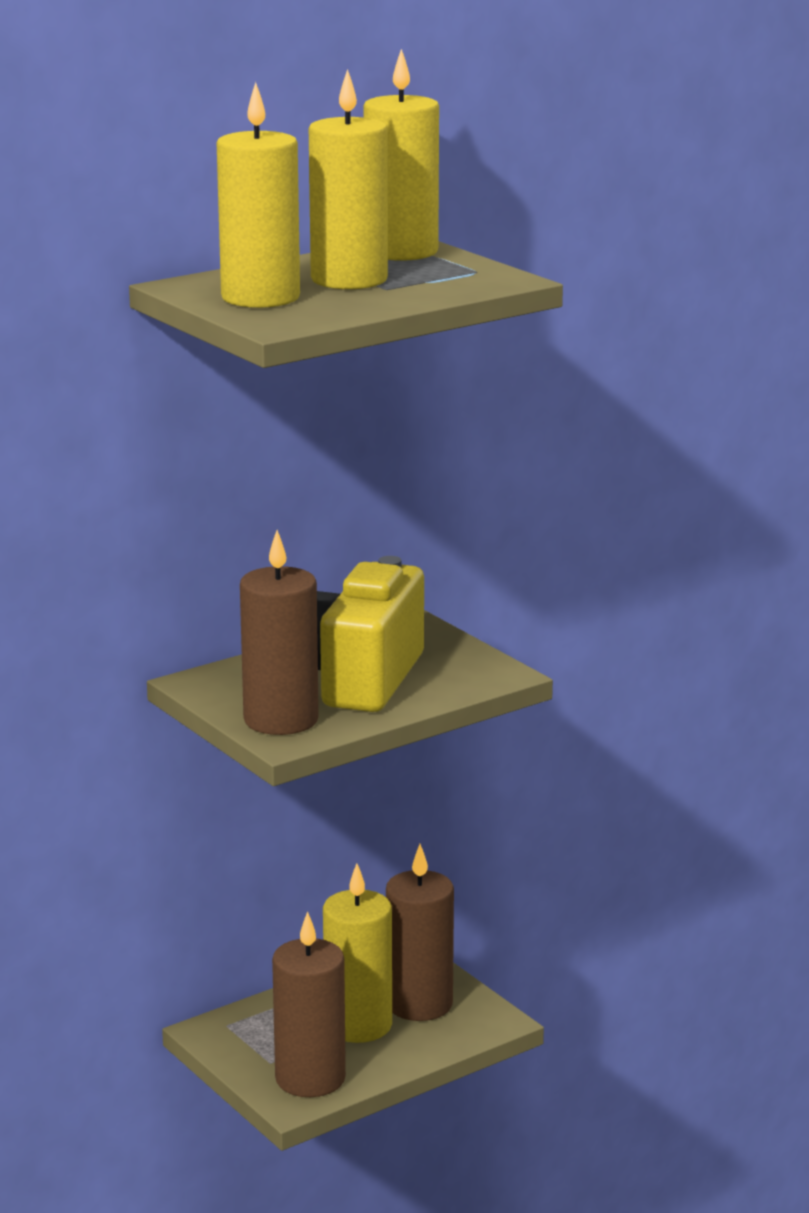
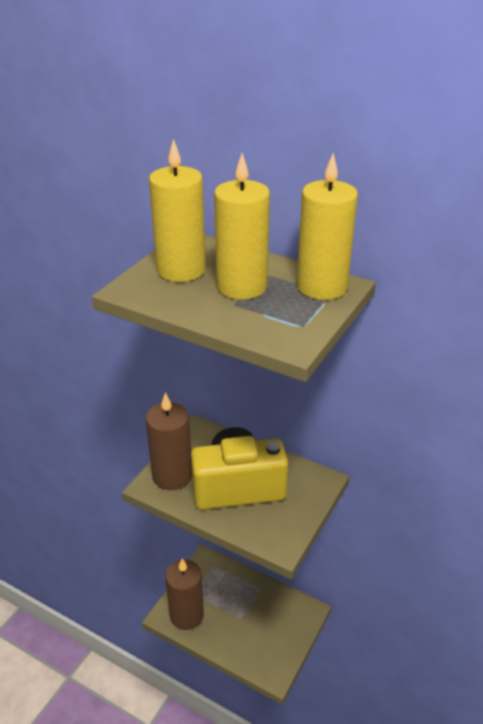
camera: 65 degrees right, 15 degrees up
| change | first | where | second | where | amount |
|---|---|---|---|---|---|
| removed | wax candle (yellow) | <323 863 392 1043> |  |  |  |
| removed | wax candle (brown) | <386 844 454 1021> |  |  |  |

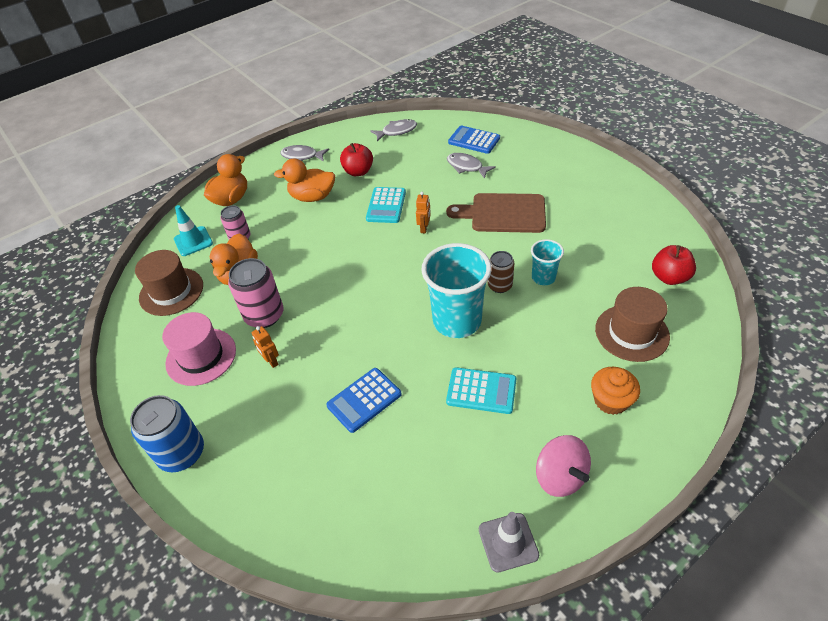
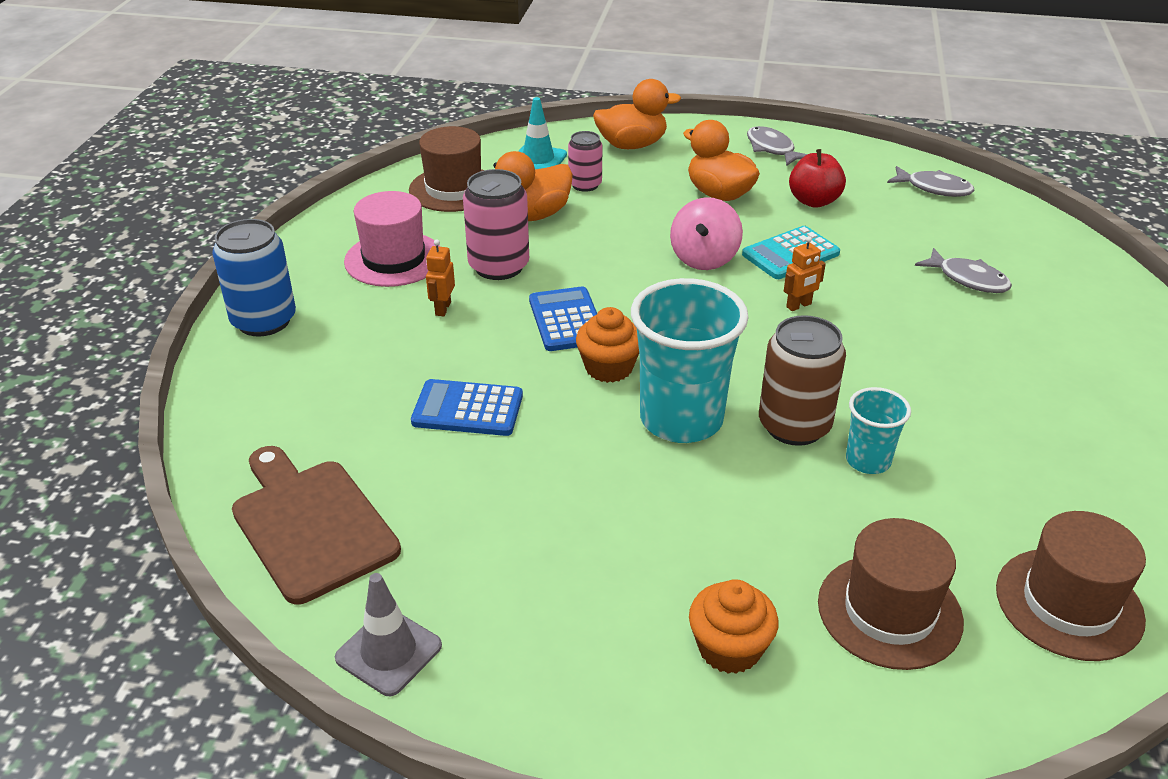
camera: 45 degrees right, 10 degrees down
| change | first | where | second | where | amount |
|---|---|---|---|---|---|
| removed | adding machine (aqua) | <446 367 517 414> |  |  |  |
| added |  |  | cupcake (bright orange) | <576 307 639 383> |  |
| moved | bread board (brown) | <446 193 546 233> |  | <232 446 401 604> |  |
| moved | adding machine (cobalt) | <448 126 500 154> |  | <529 286 597 351> |  |
| moved | whirligig (rosy) | <536 435 591 497> |  | <670 197 743 270> |  |
| replaced | apple (red) | <652 245 696 285> | top hat (brown) | <996 511 1146 661> |  |
| turned | toy fish (ash-grey) | <447 153 496 179> |  | <915 248 1012 293> | 135 degrees clockwise |
| resized | can (brown) | <488 251 514 293> |  | <759 315 846 446> | x1.64 |

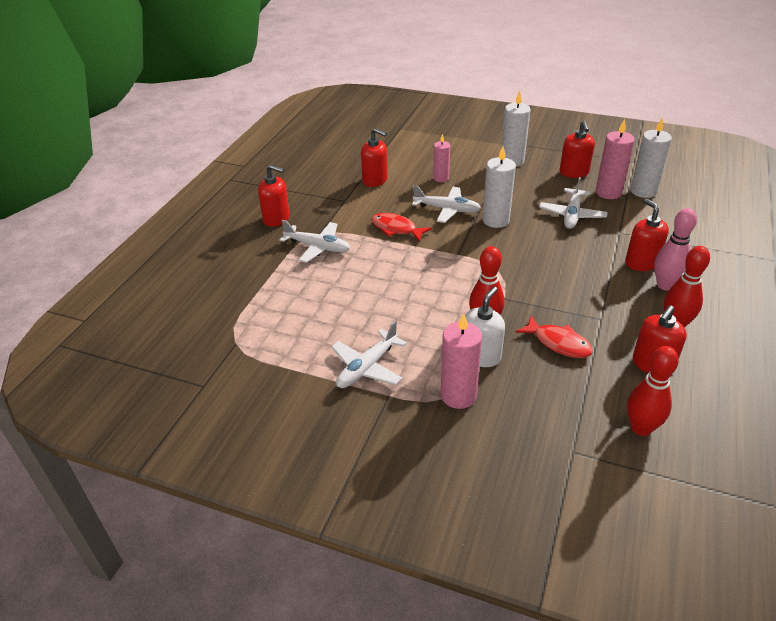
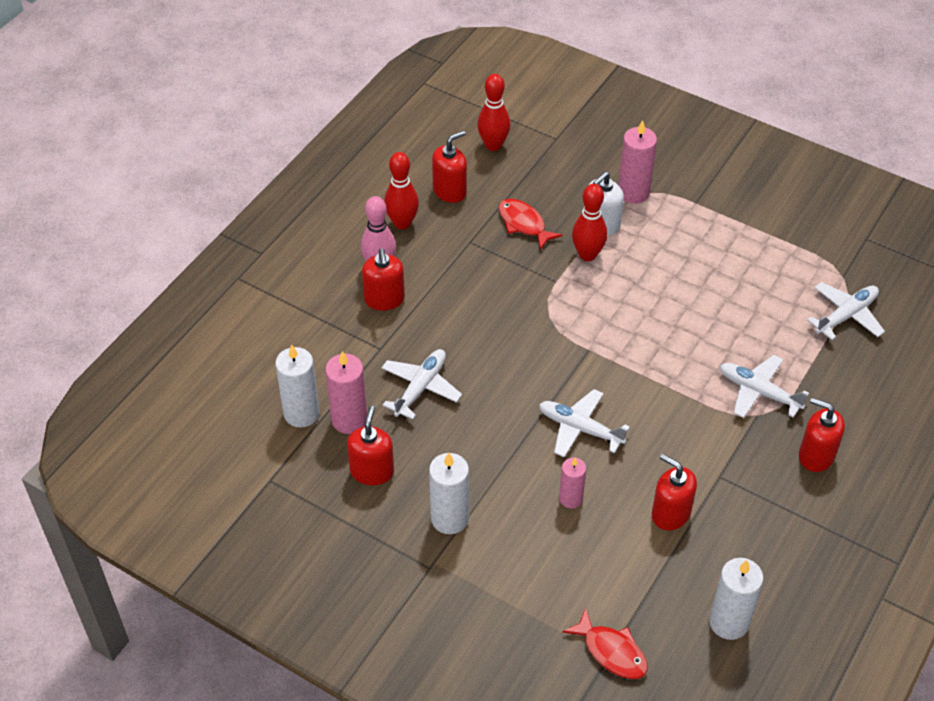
camera: 170 degrees left, 10 degrees up
| change | first | where | second | where | amount |
|---|---|---|---|---|---|
| moved | aeroplane (white) | <331 321 407 388> |  | <807 282 885 340> |  |
| moved | toy fish (red) | <371 213 432 242> |  | <562 608 648 679> |  |
| moved | wax candle (white) | <482 146 516 228> |  | <709 558 763 640> |  |

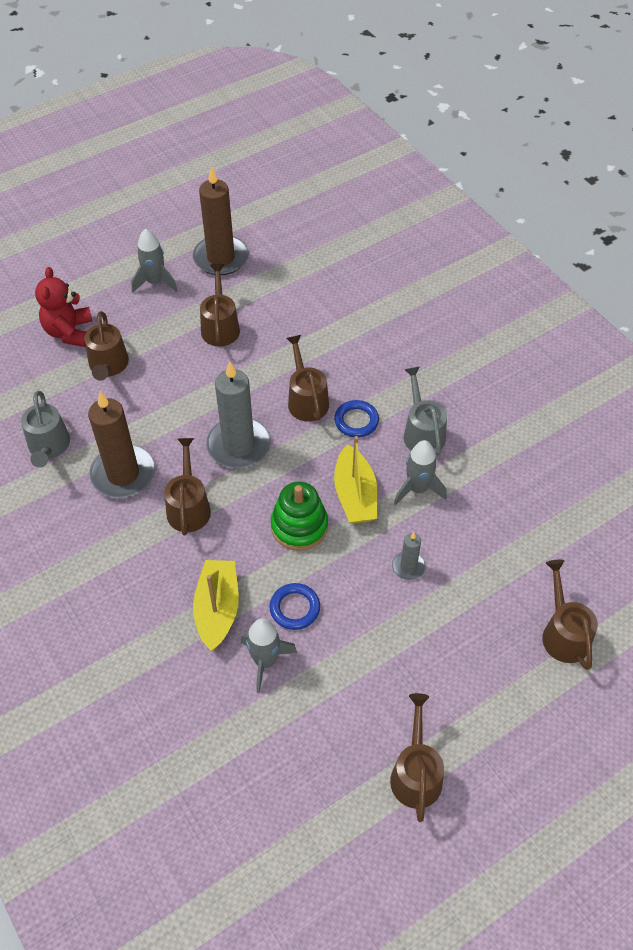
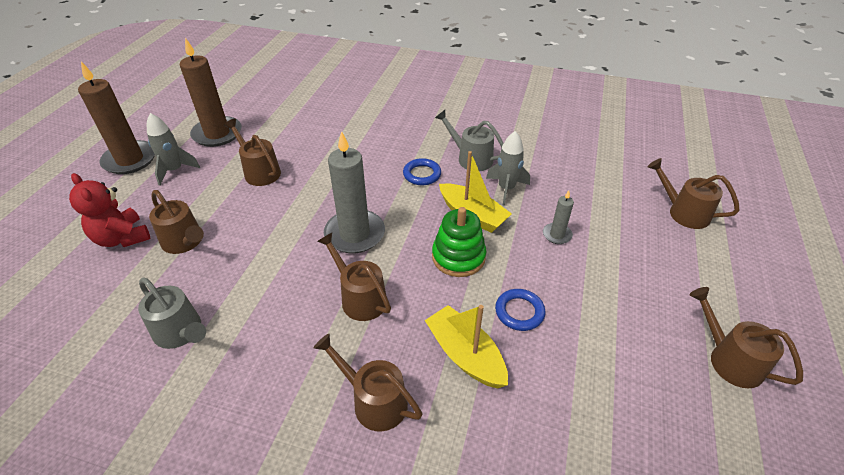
camera: 40 degrees left, 10 degrees down
| change | first | where | second | where | amount |
|---|---|---|---|---|---|
| removed | spaceship (ash-grey) | <240 618 298 693> |  |  |  |
| moved | wax candle (brown) | <88 392 155 498> |  | <78 62 155 174> |  |
| moved | sprinkling can (brown) | <286 335 329 422> |  | <314 334 422 431> |  |

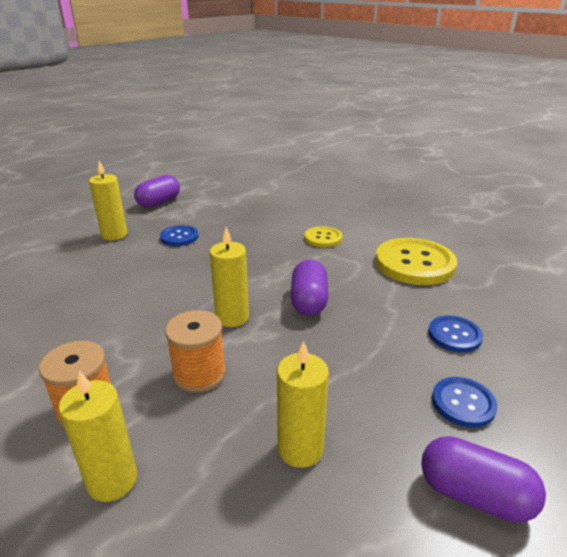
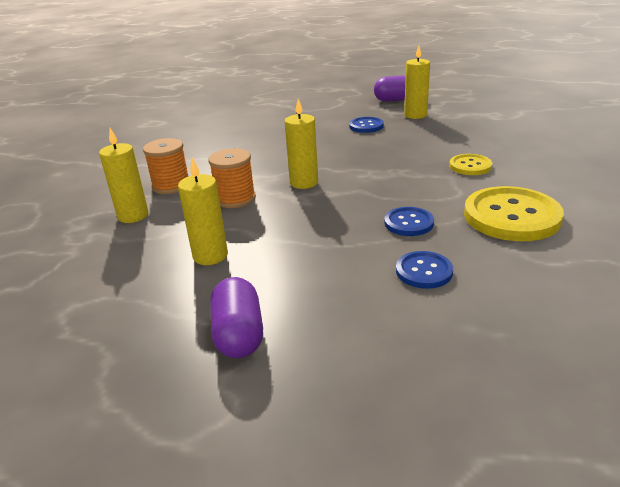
camera: 55 degrees right, 0 degrees up
| change | first | where | second | where | amount |
|---|---|---|---|---|---|
| removed | pill shape (violet) | <291 259 328 316> |  |  |  |
| moved | wax candle (yellow) | <89 161 128 241> |  | <404 46 430 119> |  |
| moved | button (cobalt) | <432 377 497 428> |  | <384 207 434 236> |  |

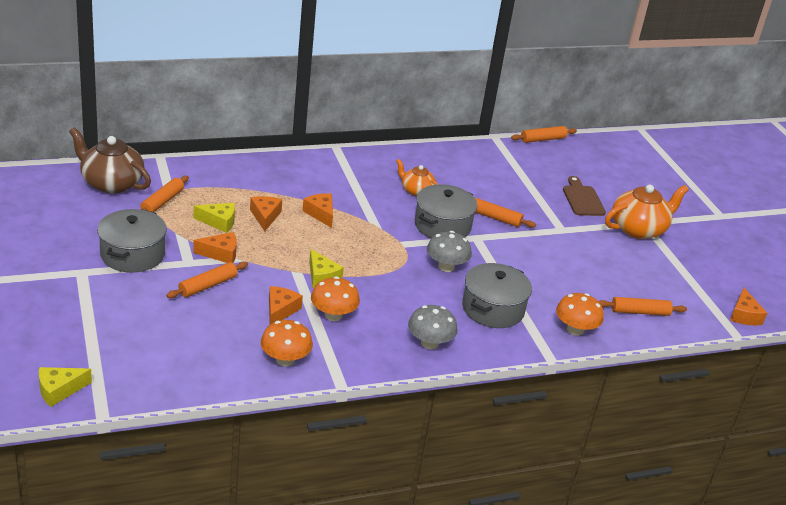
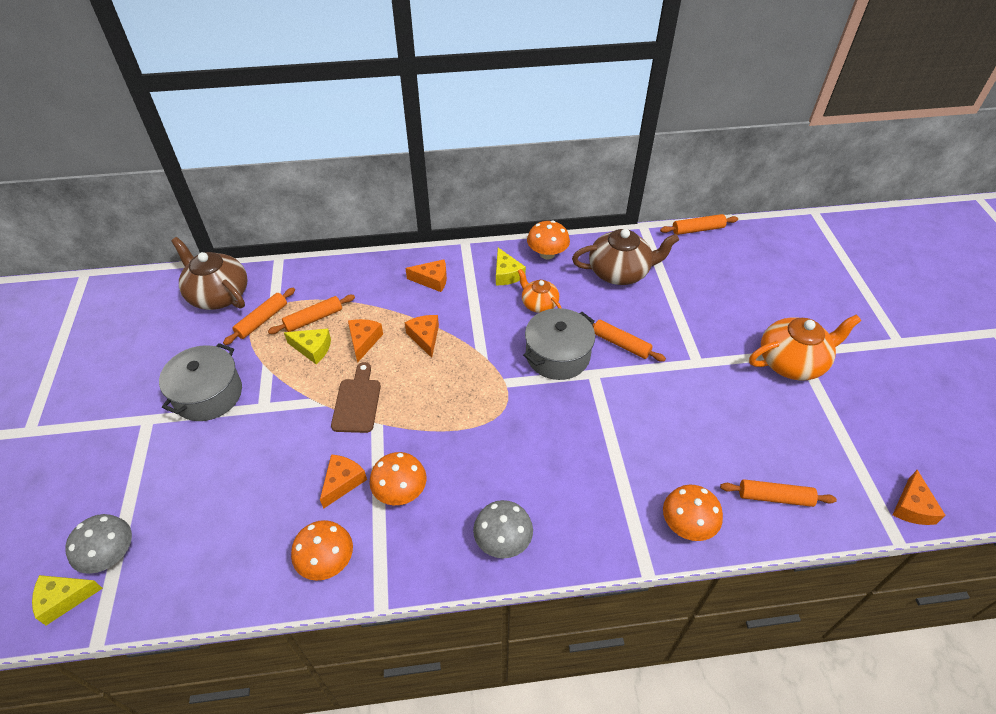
camera: 15 degrees right, 15 degrees up
| change | first | where | second | where | amount |
|---|---|---|---|---|---|
| removed | cooking pot (ash-grey) | <462 263 532 328> |  |  |  |
| added |  |  | fungus (bright orange) | <527 221 570 259> |  |
| added |  |  | china teapot (brown) | <572 229 679 285> |  |
| moved | pastry roller (bright orange) | <166 262 248 298> |  | <268 295 355 334> |  |
| moved | cheese wedge (bright orange) | <193 232 237 263> |  | <405 259 447 292> |  |
| moved | cheese wedge (yellow) | <309 249 344 288> |  | <496 248 526 285> |  |
| moved | fungus (ash-grey) | <427 231 472 272> |  | <65 514 132 574> |  |
| moved | bread board (brown) | <563 176 606 216> |  | <331 362 381 433> |  |

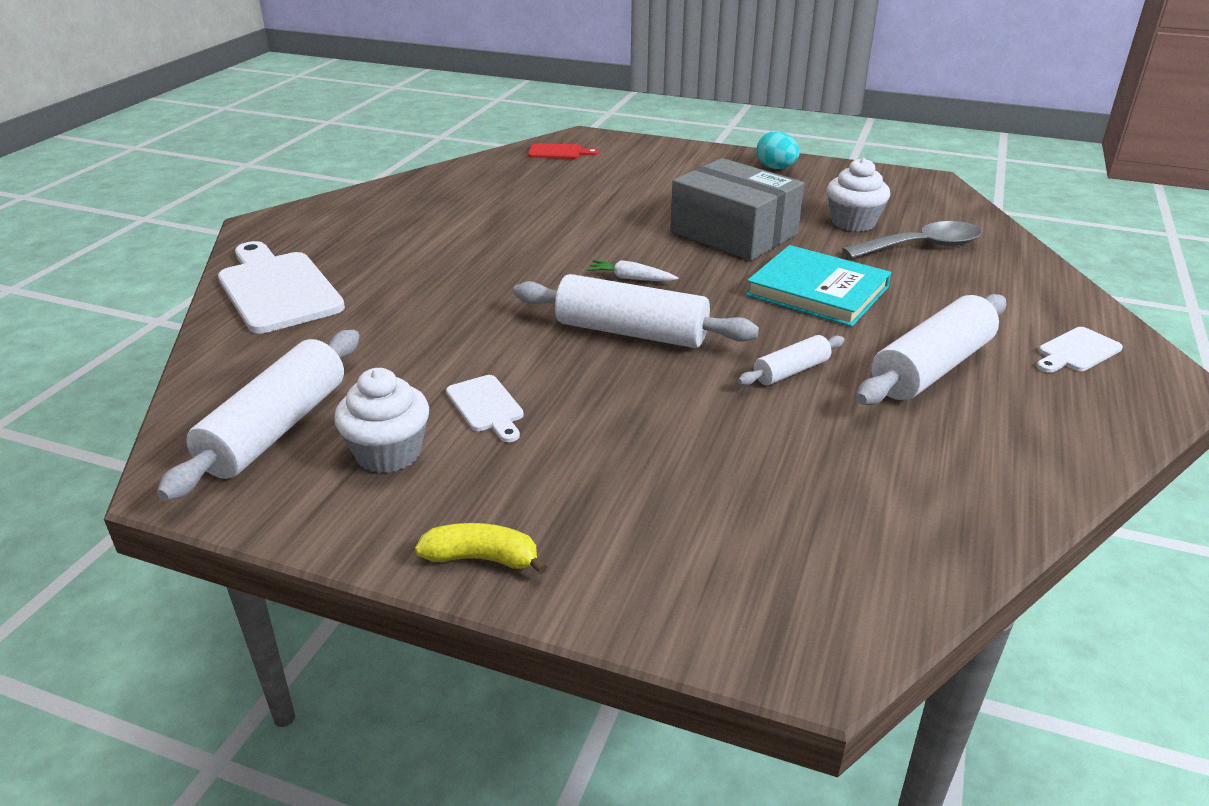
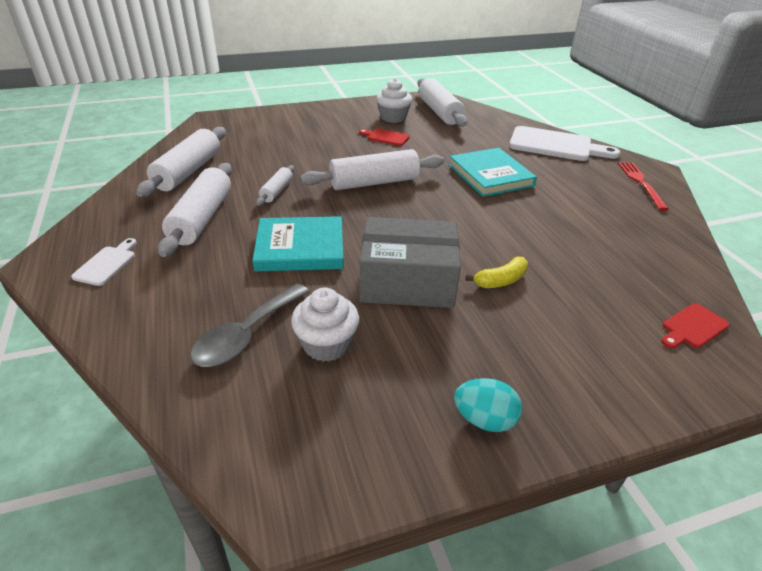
camera: 140 degrees right, 5 degrees up
| change | first | where | second | where | amount |
|---|---|---|---|---|---|
| removed | root vegetable (white) | <587 260 679 281> |  |  |  |
| added |  |  | pastry roller (white) | <136 127 226 197> |  |
| added |  |  | hardcover (aqua) | <449 148 537 197> |  |
| added |  |  | table fork (red) | <618 162 669 211> |  |
| moved | toy banana (yellow) | <415 523 548 574> |  | <465 257 528 288> |  |
| recoloured | bread board (white) | <446 375 524 442> | bread board (red) | <359 129 410 146> |  |

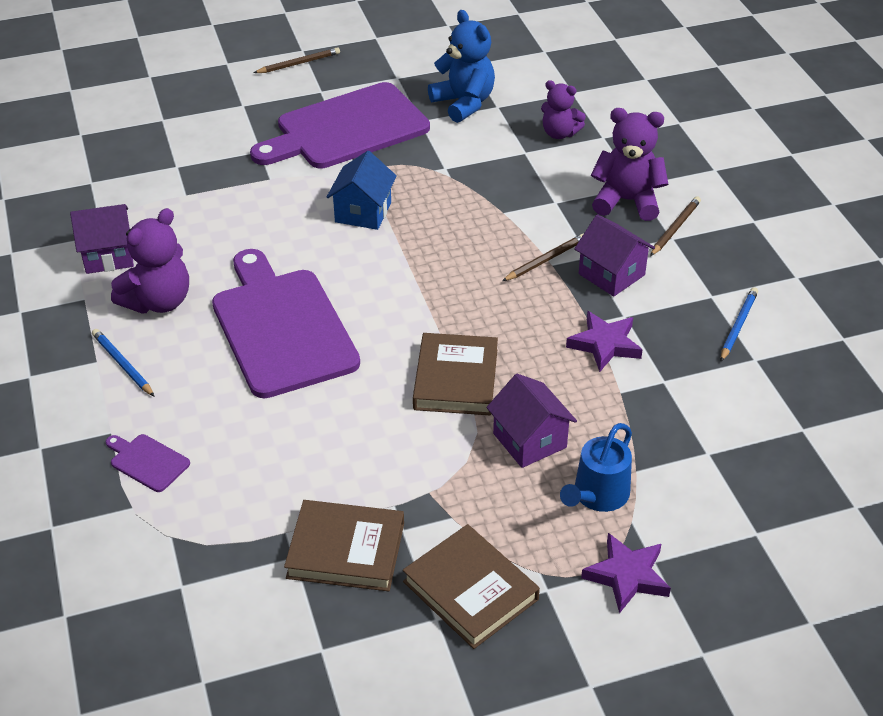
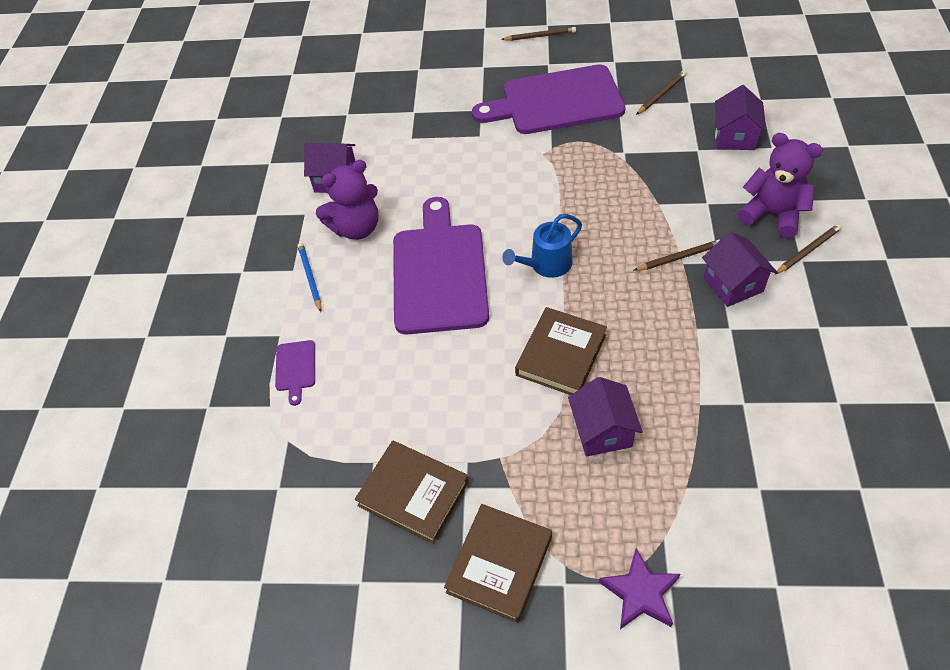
camera: 25 degrees right, 10 degrees up
| change | first | where | second | where | amount |
|---|---|---|---|---|---|
| removed | cottage (cobalt) | <327 151 397 230> |  |  |  |
| removed | five-pointed star (violet) | <566 311 643 372> |  |  |  |
| removed | pencil (cobalt) | <721 287 758 361> |  |  |  |
| moved | sprinkling can (cobalt) | <560 423 632 512> |  | <502 214 582 278> |  |
| replaced | stuffed bear (cobalt) | <428 10 495 123> | pencil (brown) | <636 70 687 115> |  |
| replaced | stuffed bear (violet) | <541 80 586 139> | cottage (violet) | <715 85 767 150> |  |
| turned | bread board (violet) | <106 434 190 492> |  | <275 340 315 406> | 150 degrees counterclockwise |
| turned | hardcover (brown) | <403 524 540 649> |  | <444 504 552 623> | 45 degrees clockwise |

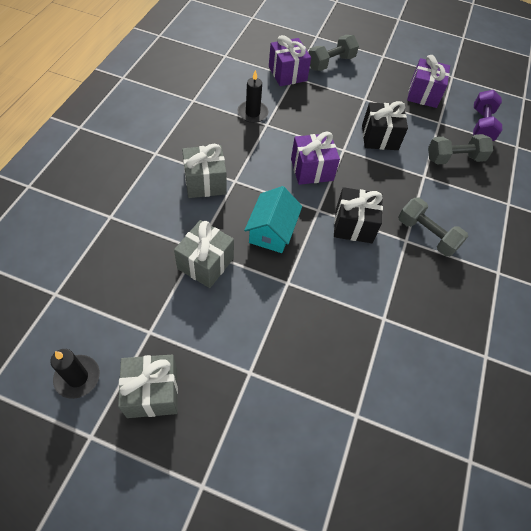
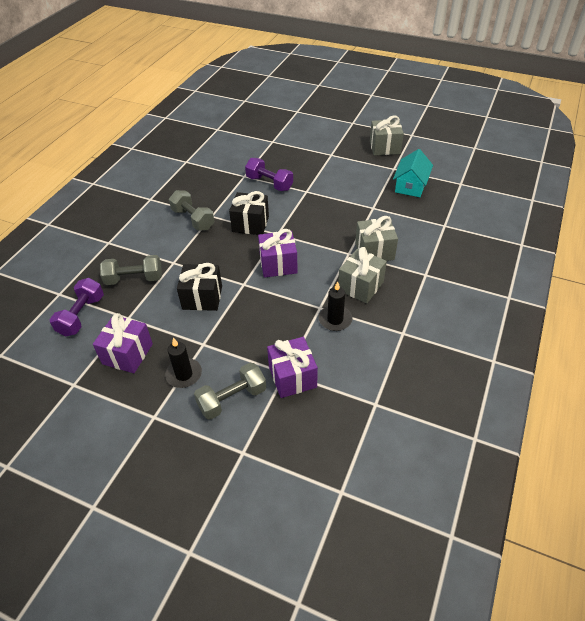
camera: 170 degrees left, 10 degrees down
| change | first | where | second | where | amount |
|---|---|---|---|---|---|
| added |  |  | free weight (violet) | <245 158 293 191> |  |
| moved | wax candle (black) | <50 349 100 399> |  | <165 338 202 388> |  |
| moved | gift (ash-grey) | <174 220 234 288> |  | <338 247 387 303> |  |
| moved | cottage (aqua) | <244 186 302 253> |  | <393 149 433 197> |  |

